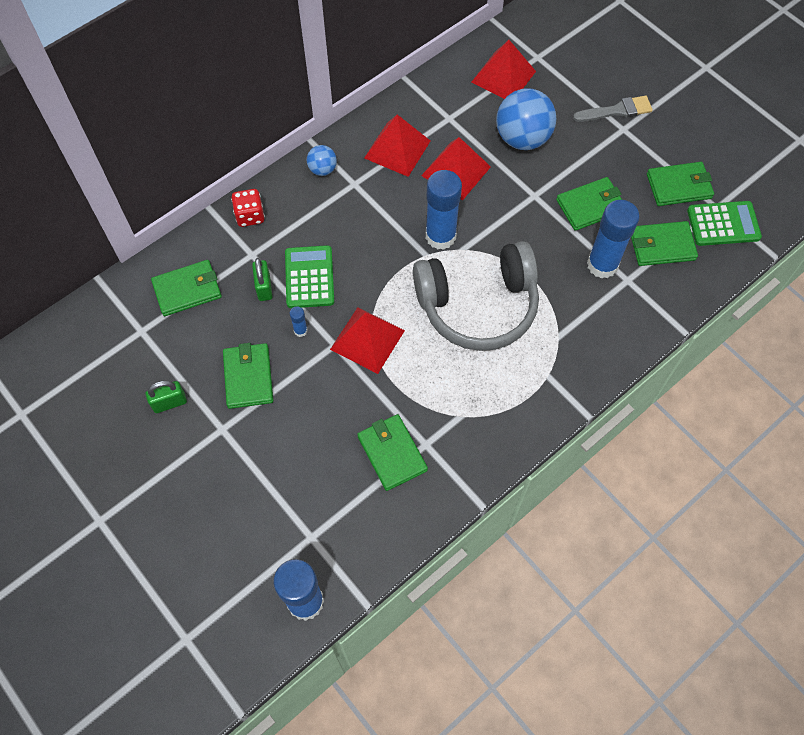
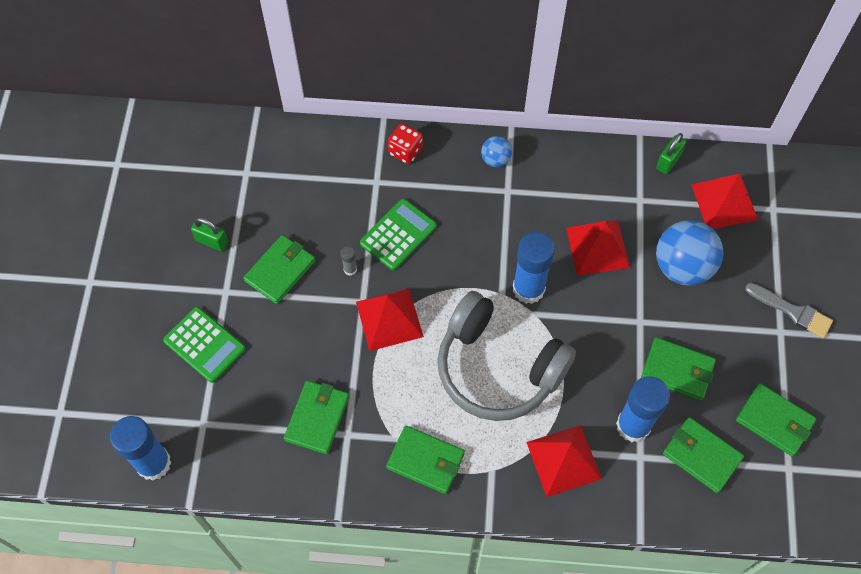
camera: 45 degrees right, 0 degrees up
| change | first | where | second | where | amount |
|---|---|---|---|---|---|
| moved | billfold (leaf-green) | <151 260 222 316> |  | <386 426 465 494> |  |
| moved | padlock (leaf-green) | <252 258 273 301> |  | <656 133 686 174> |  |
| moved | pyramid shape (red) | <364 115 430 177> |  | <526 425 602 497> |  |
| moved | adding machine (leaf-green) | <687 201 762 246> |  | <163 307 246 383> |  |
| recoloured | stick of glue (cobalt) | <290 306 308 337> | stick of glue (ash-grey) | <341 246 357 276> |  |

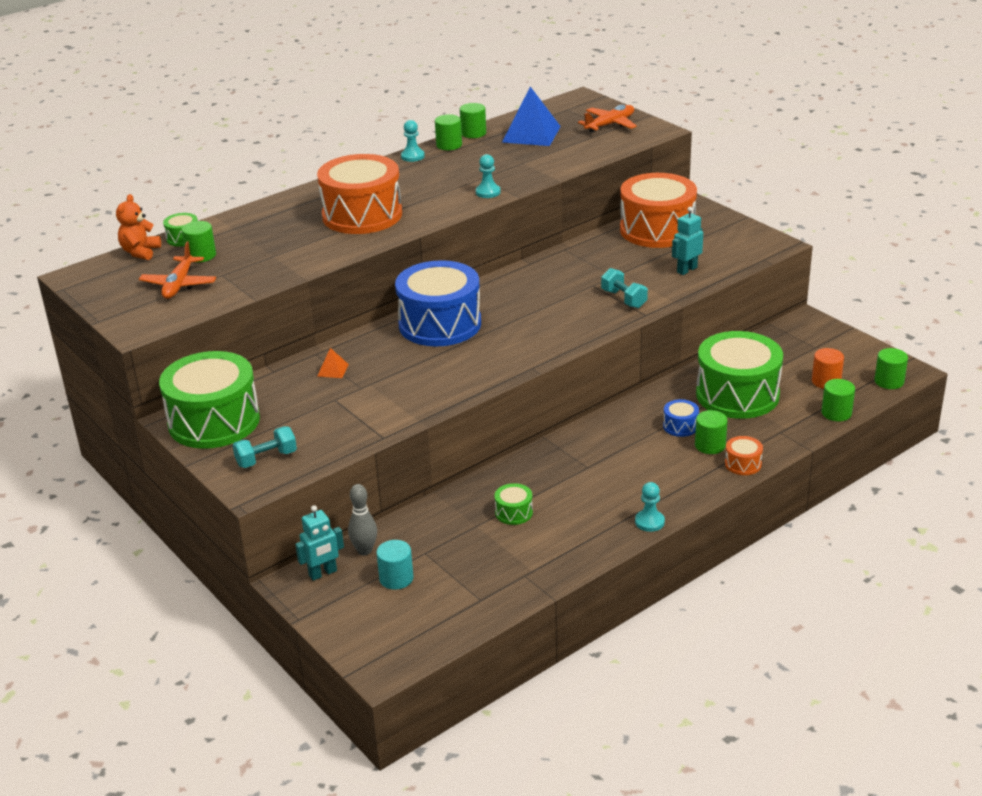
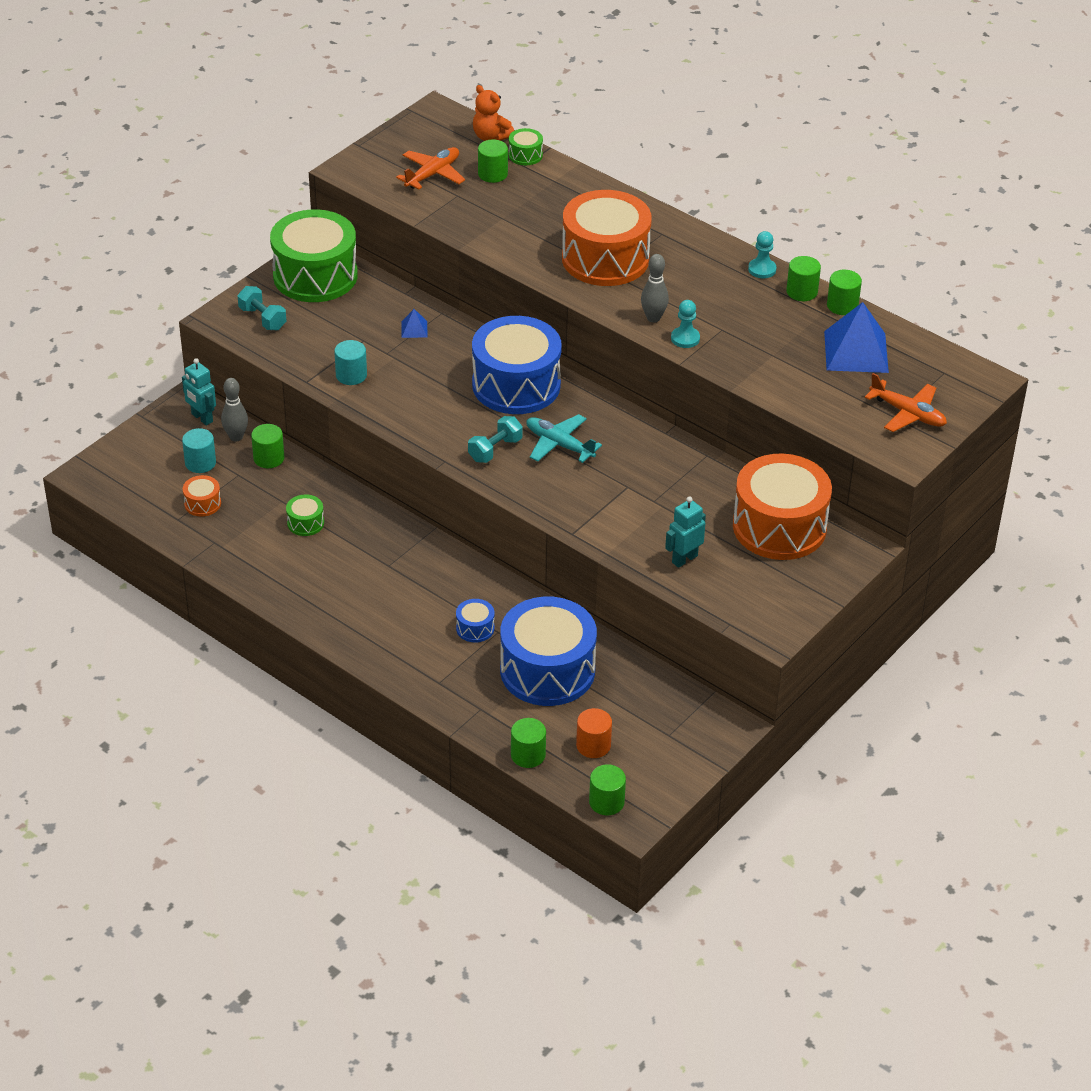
camera: 75 degrees right, 10 degrees up
| change | first | where | second | where | amount |
|---|---|---|---|---|---|
| removed | pawn (aqua) | <635 482 665 532> |  |  |  |
| added |  |  | cylinder shape (aqua) | <334 340 367 385> |  |
| added |  |  | aeroplane (aqua) | <526 414 602 463> |  |
| added |  |  | bowling pin (ash-grey) | <641 254 669 322> |  |
| moved | free weight (aqua) | <601 268 648 308> |  | <468 416 523 463> |  |
| moved | cylinder shape (leaf-green) | <695 410 728 454> |  | <251 424 284 468> |  |
| moved | drum (bright orange) | <725 436 763 475> |  | <183 475 221 517> |  |
| recoloured | pyramid shape (bright orange) | <317 348 349 378> | pyramid shape (cobalt) | <402 309 427 338> |  |
| recoloured | drum (leaf-green) | <696 331 783 419> | drum (cobalt) | <500 597 597 706> |  |
| turned | stuffed bear (bright orange) | <116 194 161 260> |  | <473 85 514 141> | 135 degrees counterclockwise |
| turned | aeroplane (bright orange) | <139 241 216 299> |  | <396 147 465 190> | 135 degrees clockwise |
| turned | robot figure (aqua) | <672 207 703 275> |  | <665 496 706 568> | 75 degrees counterclockwise |

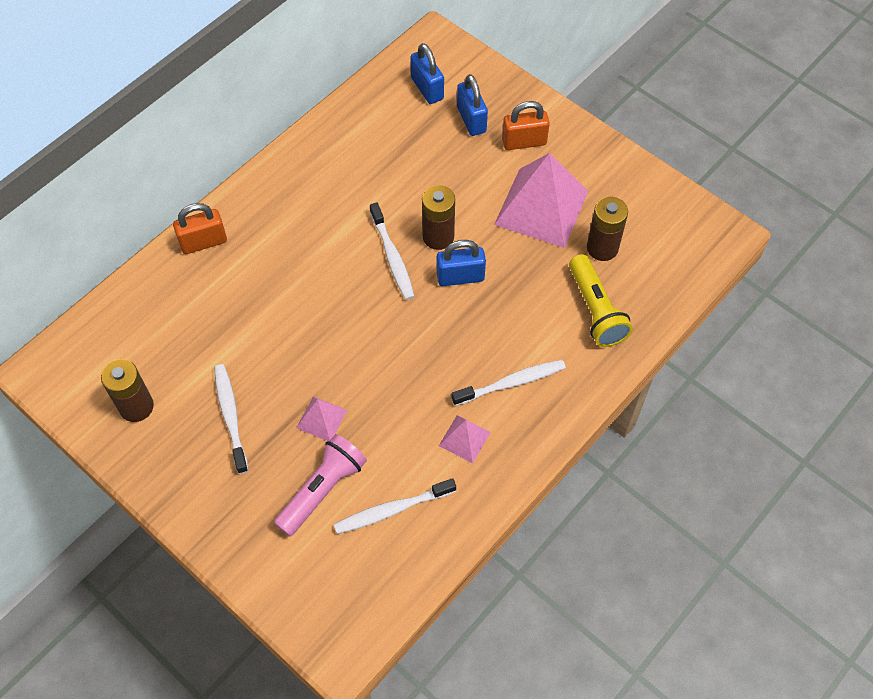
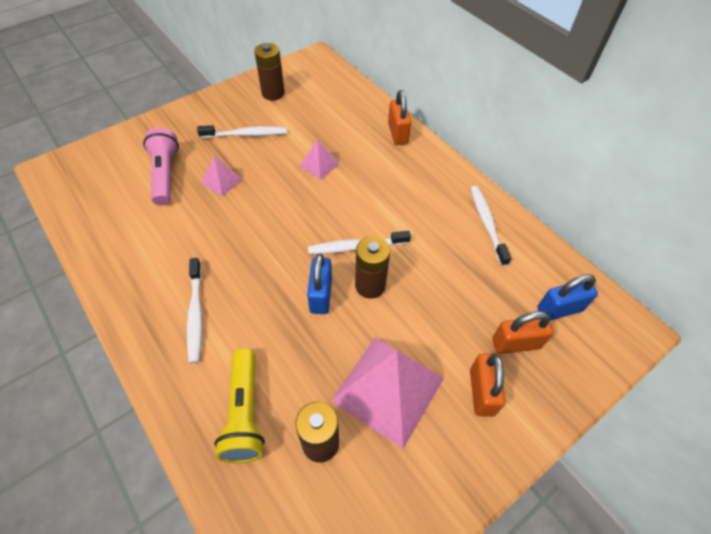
camera: 100 degrees right, 5 degrees down
| change | first | where | second | where | amount |
|---|---|---|---|---|---|
| moved | toothbrush (white) | <334 478 456 534> |  | <470 186 512 266> |  |
| moved | pyramid shape (rosy) | <439 415 491 463> |  | <300 139 339 180> |  |
| recoloured | padlock (cobalt) | <457 74 488 136> | padlock (bright orange) | <492 311 554 354> |  |
| turned | torch (rosy) | <274 434 367 536> |  | <143 128 179 206> | 150 degrees counterclockwise |
| turned | torch (yellow) | <569 254 633 347> |  | <214 348 265 463> | 90 degrees counterclockwise |

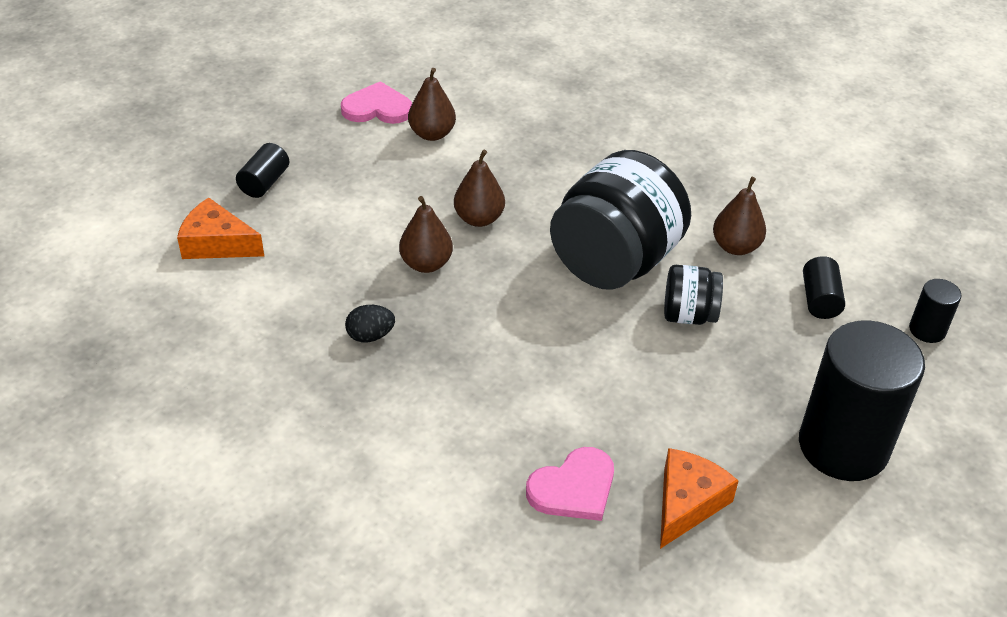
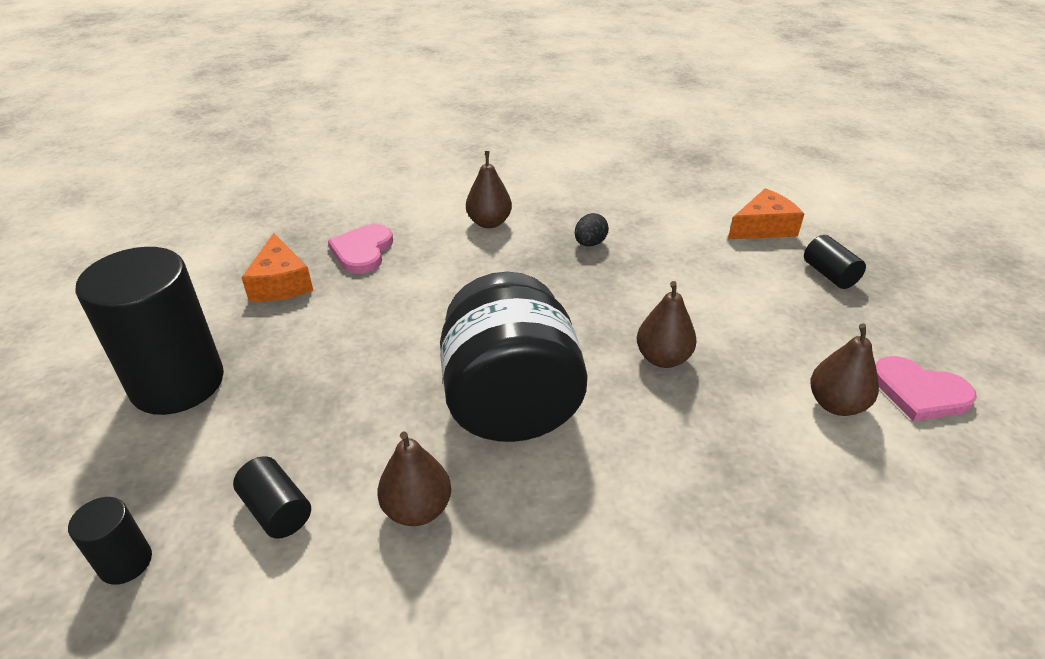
camera: 135 degrees right, 5 degrees down
| change | first | where | second | where | amount |
|---|---|---|---|---|---|
| removed | jar (black) | <664 265 723 325> |  |  |  |
| moved | pear fruit (brown) | <399 196 453 273> |  | <466 151 512 228> |  |
| turned | heart (rosy) | <341 81 412 124> |  | <875 356 977 421> | 75 degrees clockwise |

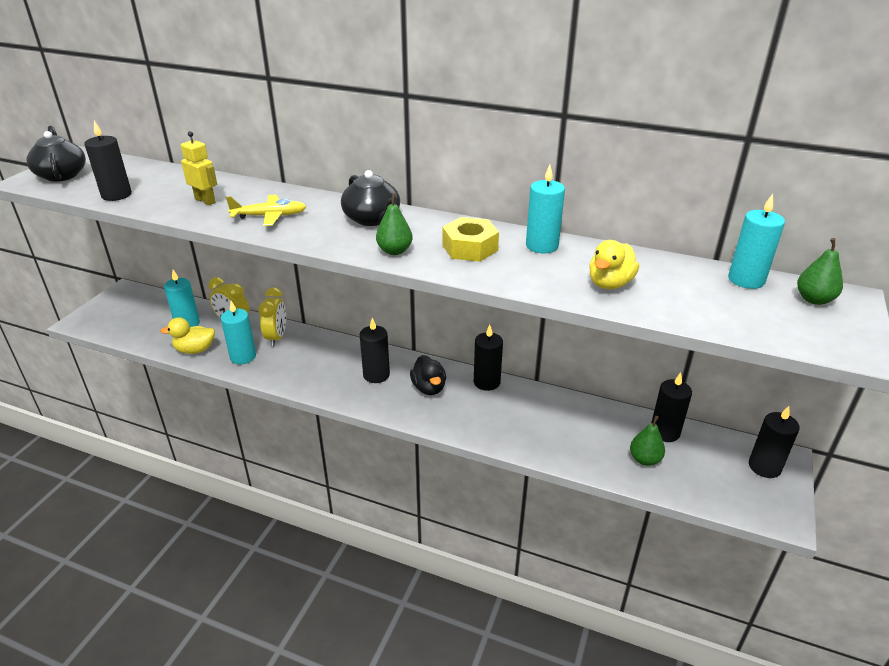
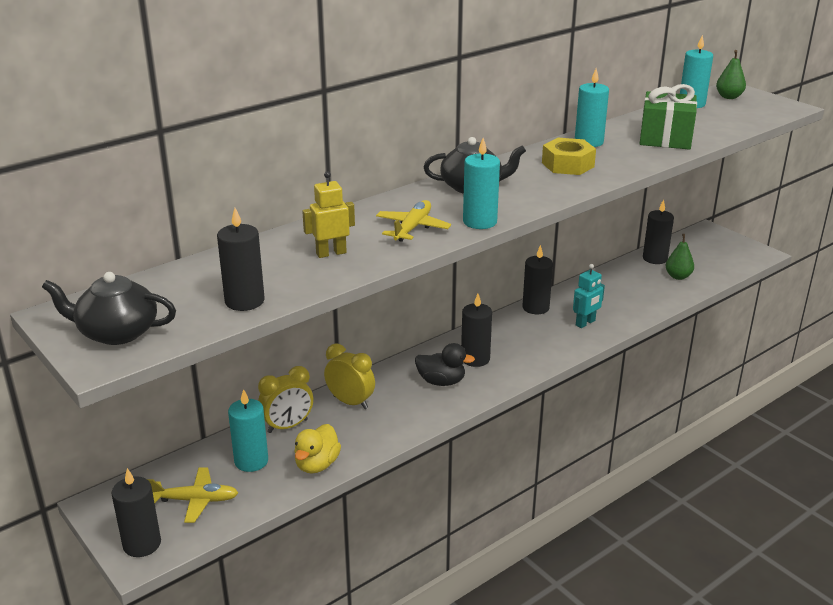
camera: 60 degrees left, 5 degrees down
| change | first | where | second | where | amount |
|---|---|---|---|---|---|
| removed | pear fruit (leaf-green) | <376 193 413 255> |  |  |  |
| added |  |  | aeroplane (yellow) | <147 467 238 523> |  |
| added |  |  | robot figure (aqua) | <573 264 605 328> |  |
| moved | wax candle (aqua) | <221 301 256 364> |  | <463 138 500 229> |  |
| moved | toy duck (black) | <410 355 446 395> |  | <415 343 475 386> |  |
| moved | wax candle (black) | <749 406 800 478> |  | <111 468 161 557> |  |
| replaced | toy duck (yellow) | <589 240 639 289> | gift (leaf-green) | <640 84 697 150> |  |

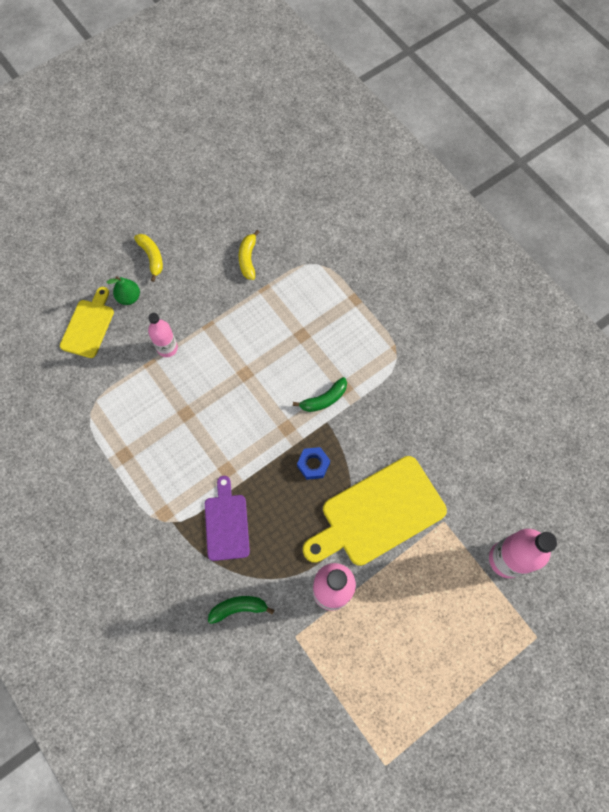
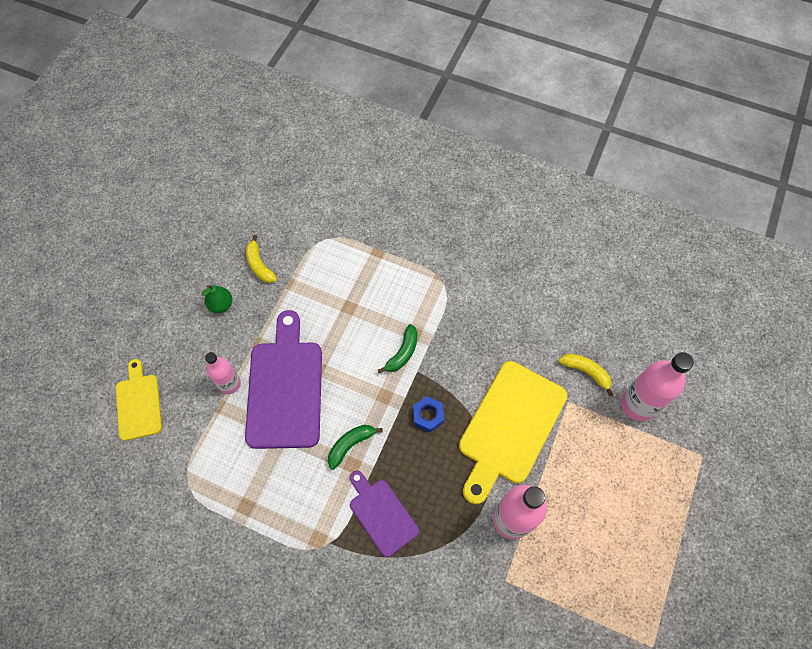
camera: 30 degrees left, 5 degrees down
| change | first | where | second | where | amount |
|---|---|---|---|---|---|
| added |  |  | bread board (violet) | <245 310 322 449> |  |
| moved | pear fruit (leaf-green) | <107 276 140 305> |  | <201 285 232 313> |  |
| moved | toy banana (yellow) | <134 234 163 282> |  | <559 353 613 396> |  |
| moved | toy banana (leaf-green) | <208 596 275 624> |  | <328 425 383 470> |  |

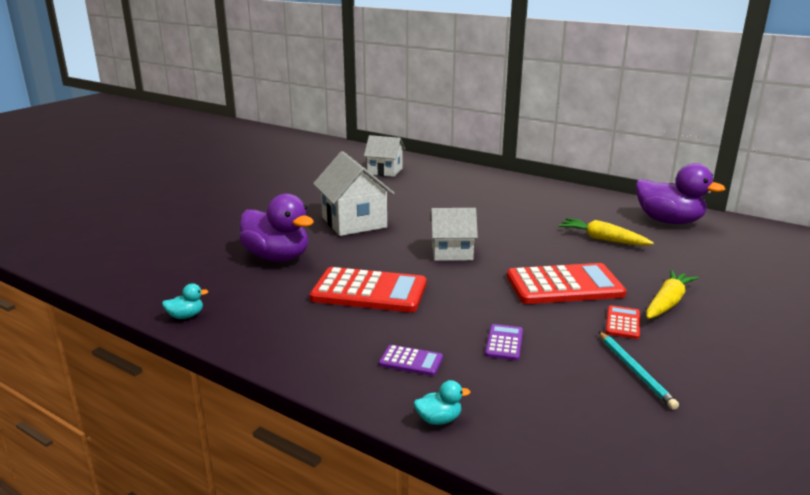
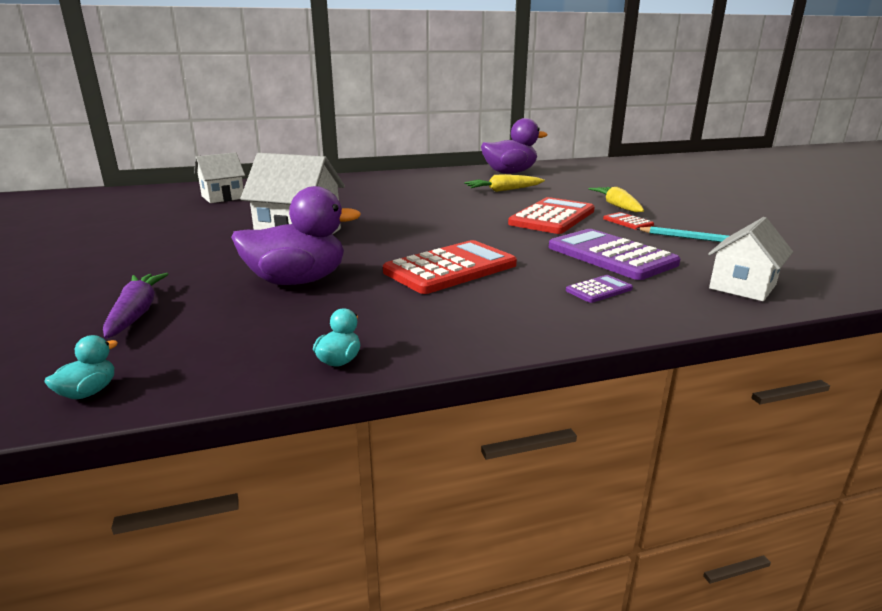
camera: 50 degrees left, 0 degrees up
| change | first | where | second | where | amount |
|---|---|---|---|---|---|
| added |  |  | root vegetable (violet) | <103 273 168 339> |  |
| moved | toy duck (aqua) | <414 380 470 425> |  | <44 335 118 399> |  |
| moved | cottage (white) | <430 208 478 261> |  | <708 217 793 301> |  |
| resized | adding machine (violet) | <485 324 523 360> |  | <549 229 680 280> | x2.18 |

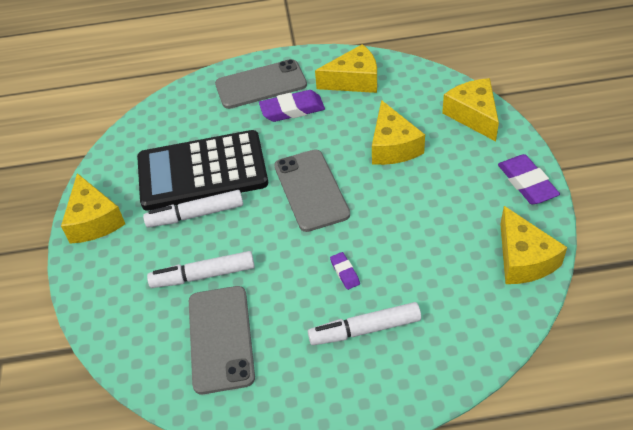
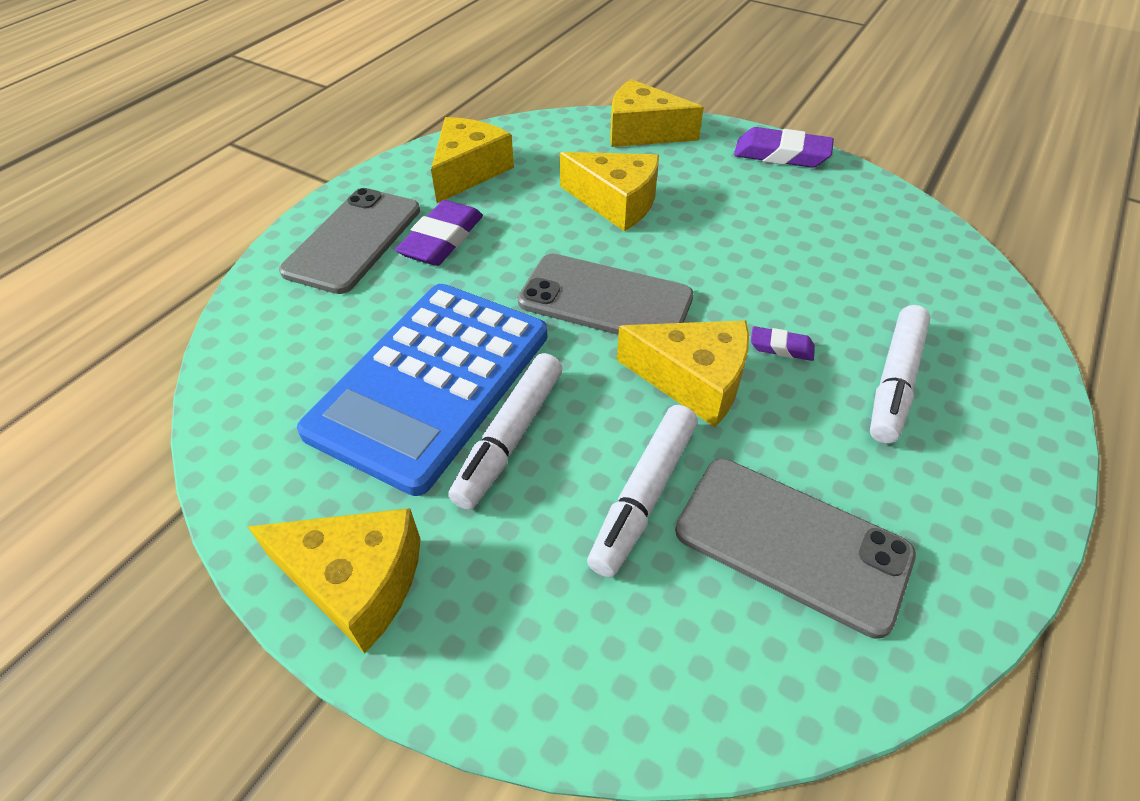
camera: 55 degrees left, 0 degrees up
| change | first | where | second | where | amount |
|---|---|---|---|---|---|
| moved | cheese wedge (yellow) | <500 206 567 284> |  | <617 320 749 427> |  |
| recoloured | adding machine (black) | <137 130 268 211> | adding machine (cobalt) | <297 284 548 496> |  |

